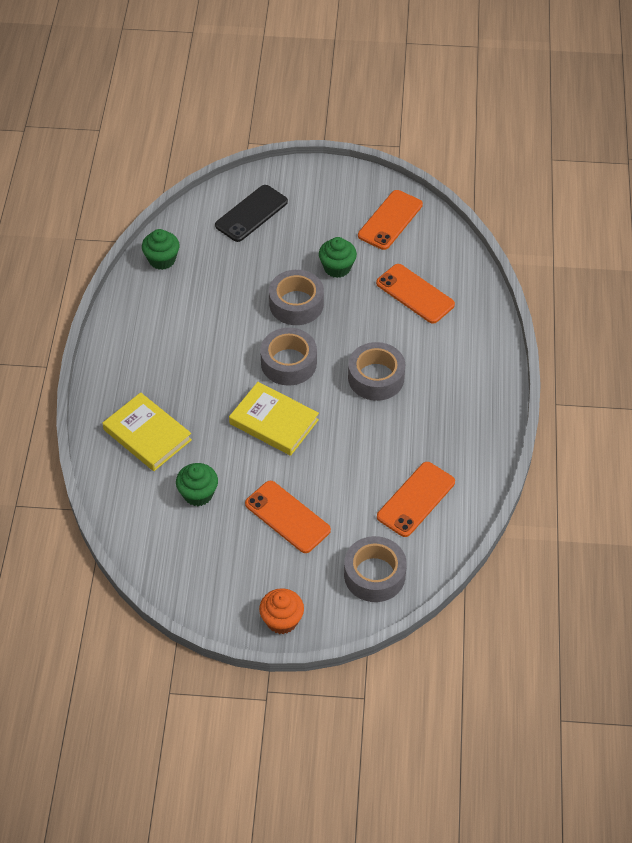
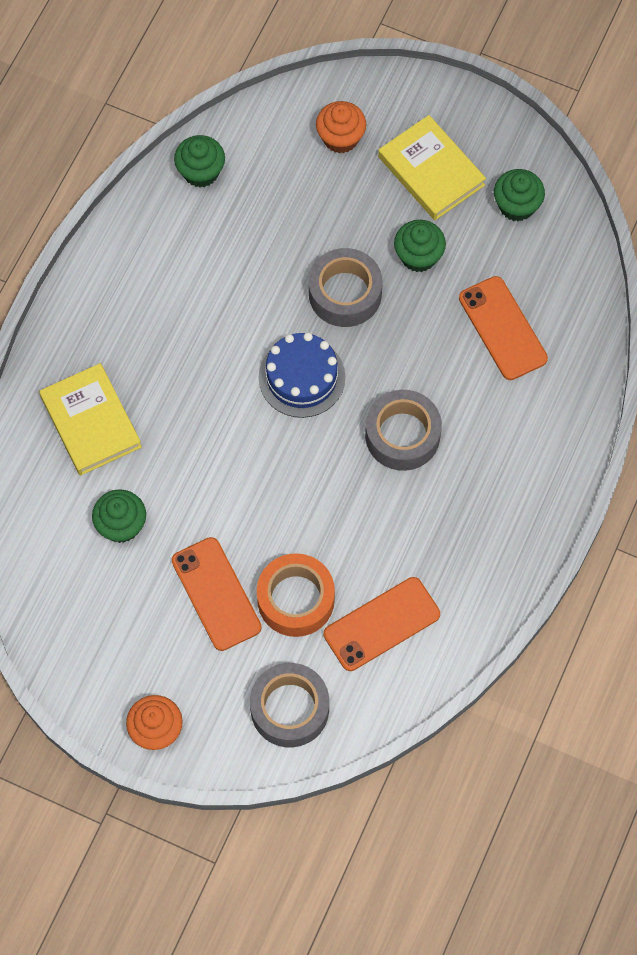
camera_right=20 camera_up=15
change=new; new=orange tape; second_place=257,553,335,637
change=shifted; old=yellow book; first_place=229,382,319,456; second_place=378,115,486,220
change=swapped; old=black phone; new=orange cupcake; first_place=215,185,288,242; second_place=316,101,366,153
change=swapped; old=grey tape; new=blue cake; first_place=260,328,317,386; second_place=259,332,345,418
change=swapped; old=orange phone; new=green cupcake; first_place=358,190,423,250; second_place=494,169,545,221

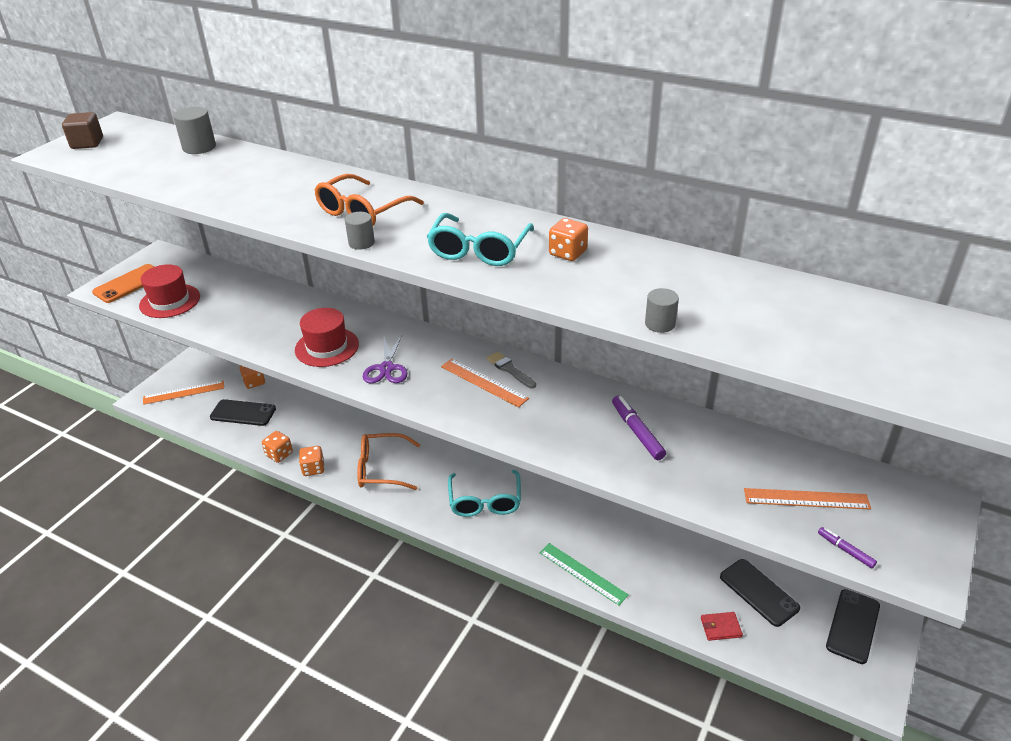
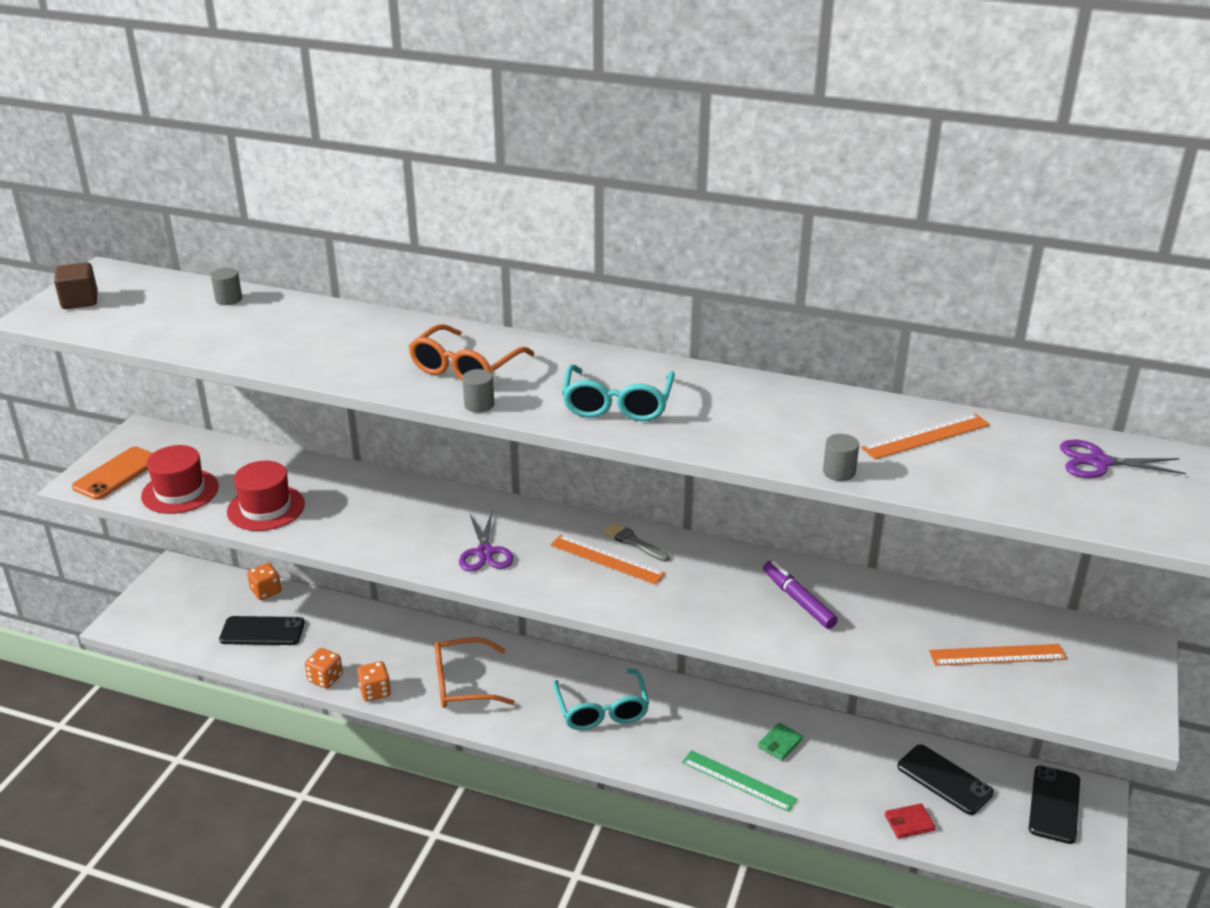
camera_right=-10 camera_up=-5
change=gone; old=orange dice; first_place=549,218,588,261
change=gone; old=purple marker; first_place=818,527,877,568
change=new; new=green wallet; second_place=758,722,803,761
change=new; new=purple scissors; second_place=1060,440,1186,478
change=shifted; old=orange ruler; first_place=143,380,224,405; second_place=861,413,990,460
change=shifted; old=red hat; first_place=295,308,359,367; second_place=227,461,305,531
change=scaled; old=grey cylinder; first_place=173,107,216,154; second_place=211,268,242,305; factor=0.66

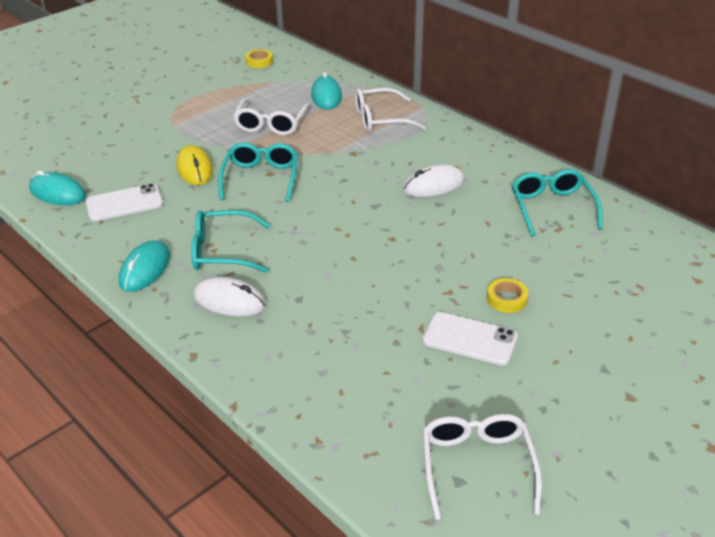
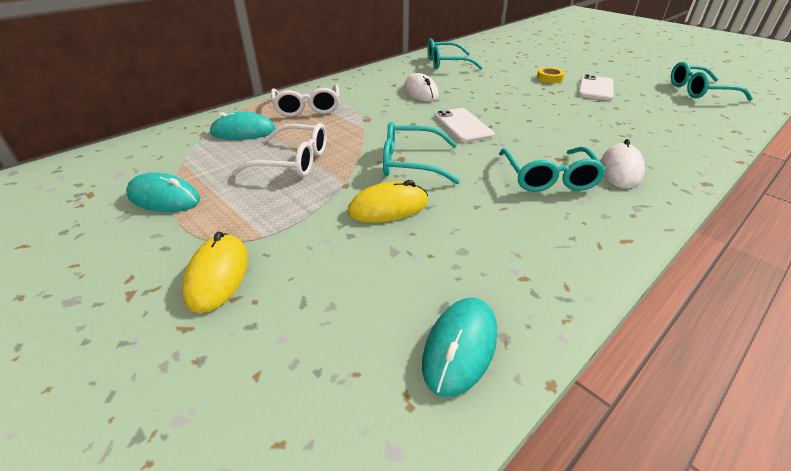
camera_right=-90 camera_up=0
change=gone; old=yellow tape; first_place=245,49,273,68
change=new; new=yellow mouse; second_place=182,231,248,313
change=shifted; old=white phone; first_place=86,183,163,221; second_place=434,108,494,143
change=shifted; old=turquoise mouse; first_place=119,240,170,292; second_place=126,172,200,212
change=repainted; old=white glasses; new=turquoise glasses; first_place=423,414,542,520; second_place=671,62,753,101

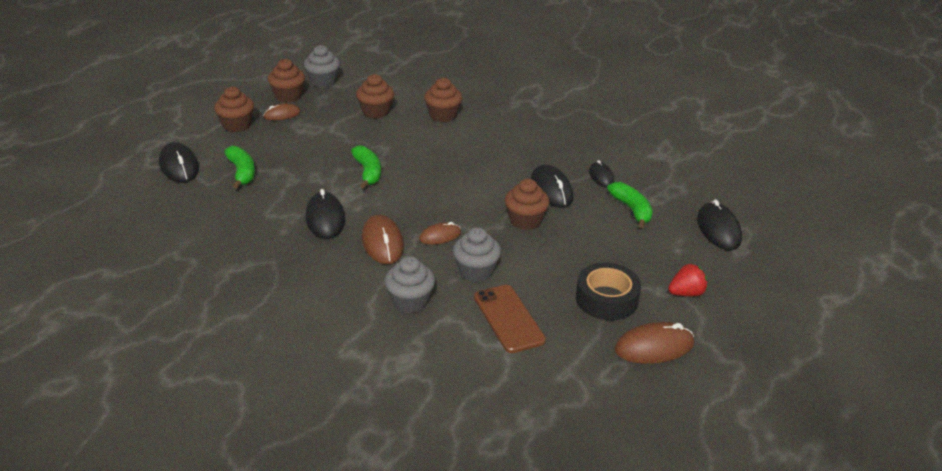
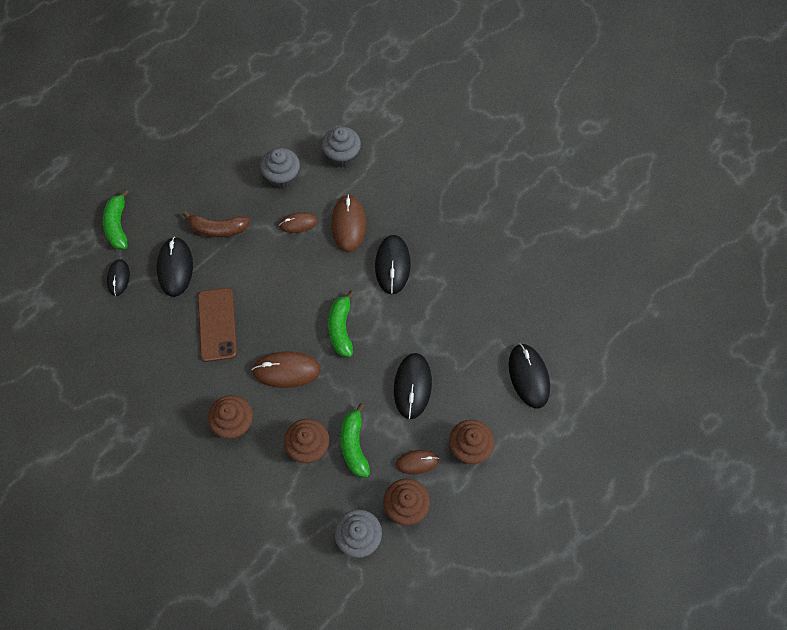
camera_right=-165 camera_up=30
change=gone; old=black tape; first_place=576,263,641,320
change=gone; old=red strawberry; first_place=668,264,708,296
change=shifted; old=green banana; first_place=224,146,255,189; second_place=340,403,370,477
change=shifted; old=brown phone; first_place=474,285,546,353; second_place=198,288,237,362
change=shifted; old=brown mouse; first_place=615,322,694,364; second_place=251,351,321,388
change=shifted; old=black mouse; first_place=697,199,742,250; second_place=394,353,432,419
change=swapped; old=brown cupcake; new=brown banana; first_place=505,179,549,230; second_place=183,211,250,238

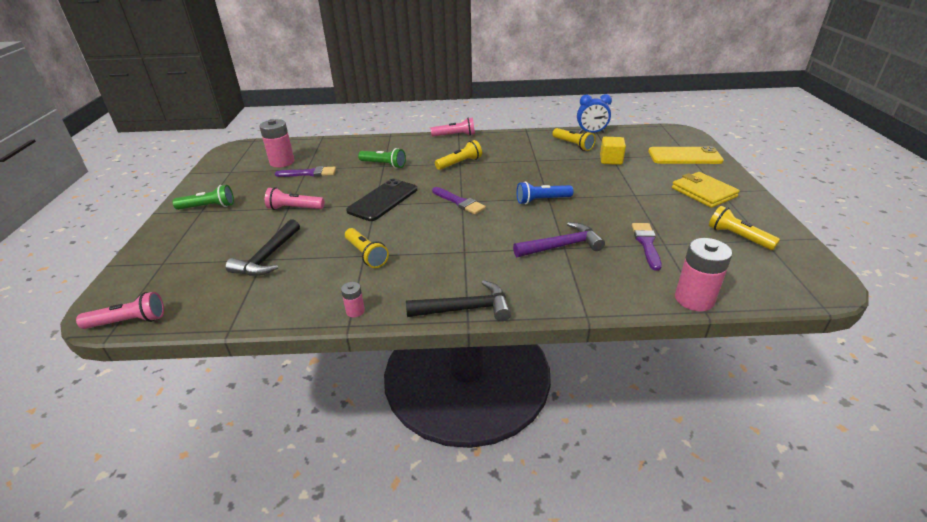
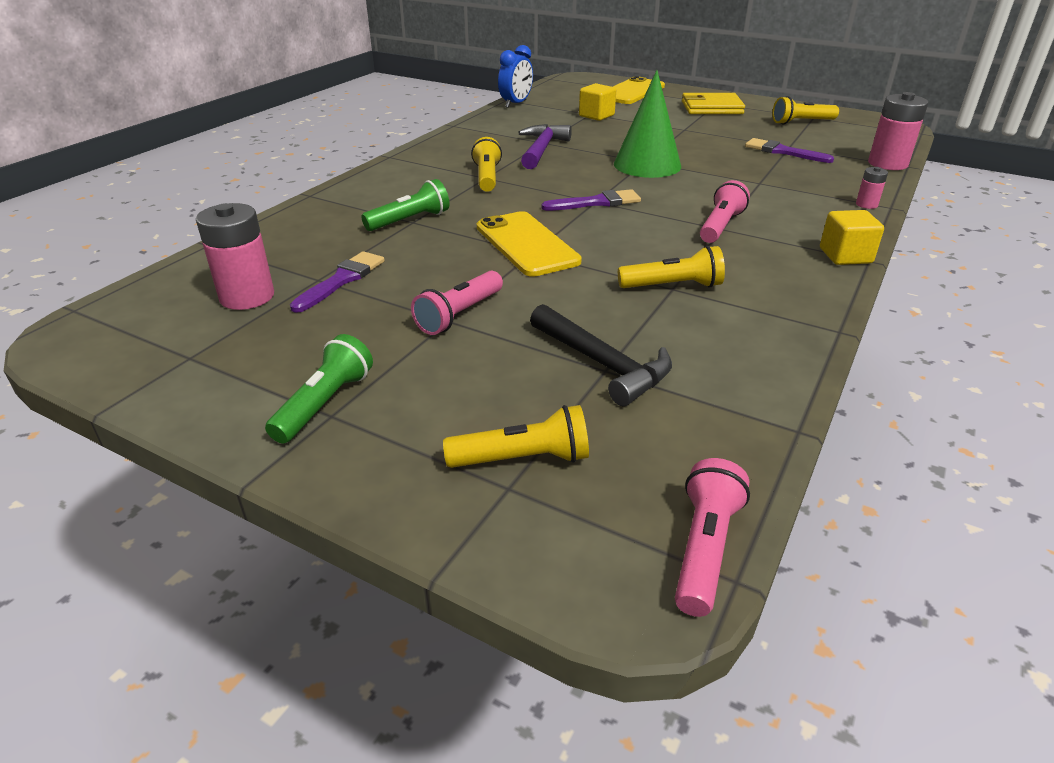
camera_right=-60 camera_up=0
change=shifted; old=pink battery; first_place=341,282,365,317; second_place=856,167,888,209
change=shifted; old=pink flashlight; first_place=431,118,475,137; second_place=700,180,750,243
change=shifted; old=purple hammer; first_place=513,222,605,257; second_place=518,124,572,169
change=shifted; old=yellow flashlight; first_place=552,128,596,151; second_place=443,405,589,468
change=swapped; old=black hammer; new=yellow cube; first_place=406,280,511,321; second_place=820,210,884,265
change=swapped; old=blue flashlight; new=green cone; first_place=517,181,573,205; second_place=614,70,681,178
change=repainted; old=black phone; new=yellow phone; first_place=346,178,417,221; second_place=477,211,582,277

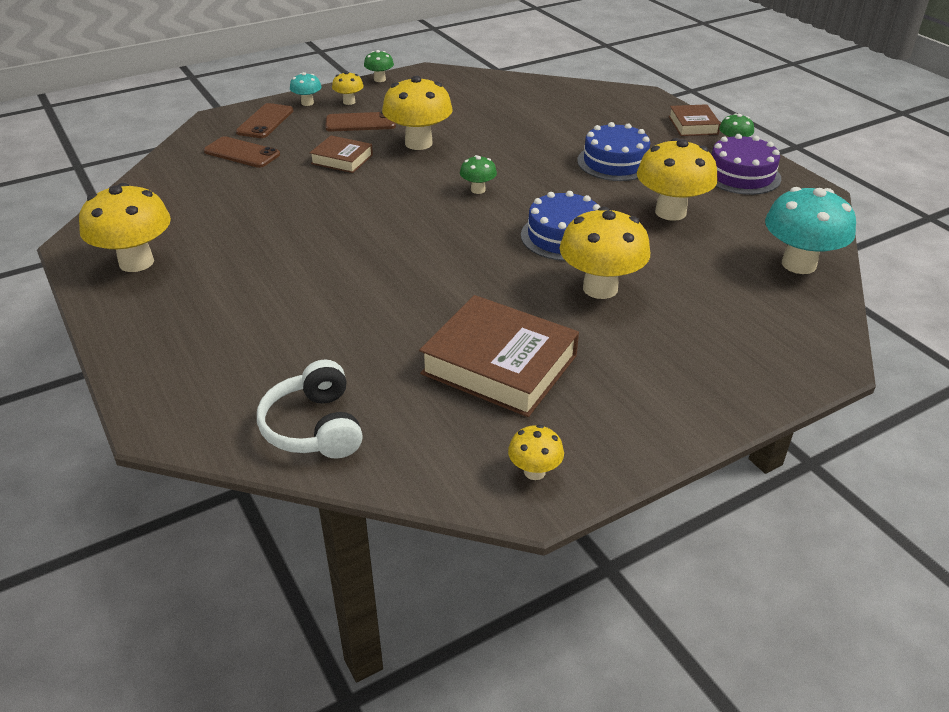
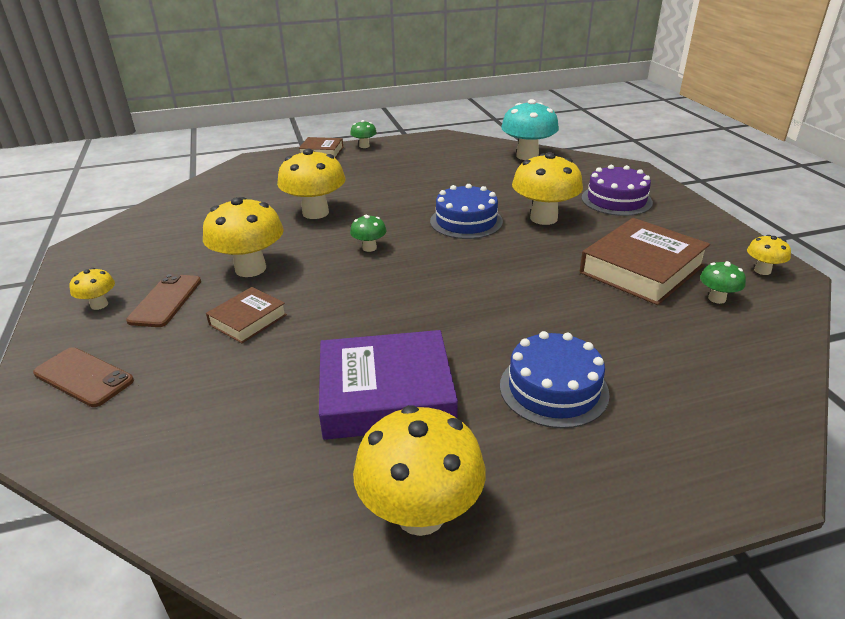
camera_right=-75 camera_up=-5
change=gone; old=brown phone; first_place=204,136,280,168
change=gone; old=white headphones; first_place=257,359,363,459
change=gone; old=turquoise mushroom; first_place=290,72,322,106
change=new; new=purple book; second_place=319,330,458,440
change=shifted; old=green mushroom; first_place=364,50,394,82; second_place=700,261,746,304
change=shifted; old=blue cake; first_place=577,122,650,181; second_place=500,331,610,428
change=shifted; old=yellow mushroom; first_place=637,138,718,221; second_place=277,149,346,219
change=shifted; old=purple cake; first_place=711,134,781,195; second_place=581,165,653,216

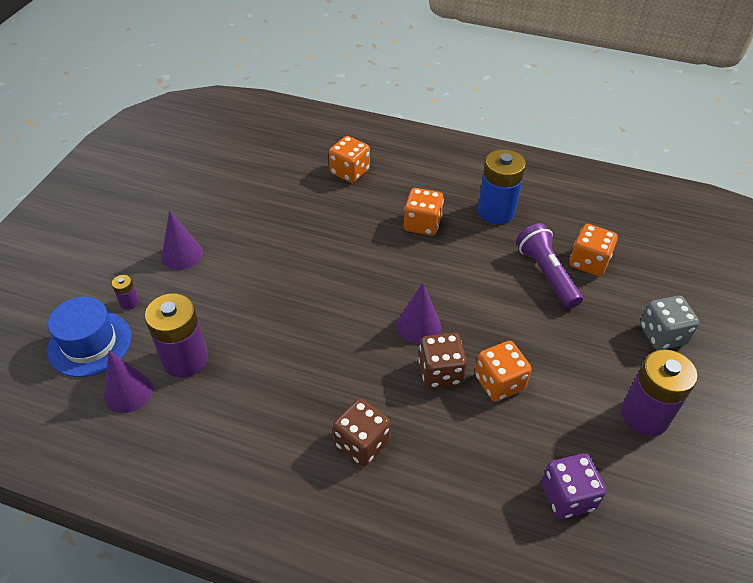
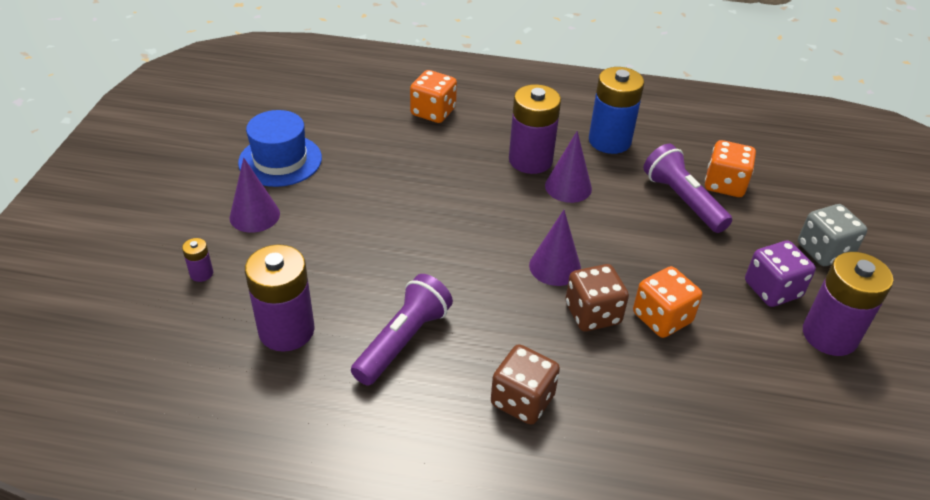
camera_right=-10 camera_up=-5
change=new; new=purple flashlight; second_place=351,274,453,386
change=shifted; old=blue hat; first_place=47,297,131,377; second_place=238,110,322,187
change=shifted; old=purple cone; first_place=104,351,153,413; second_place=545,131,592,203
change=shifted; old=purple dice; first_place=541,453,606,519; second_place=745,241,816,307
change=swapped; old=orange dice; new=purple battery; first_place=404,188,444,236; second_place=509,84,561,174

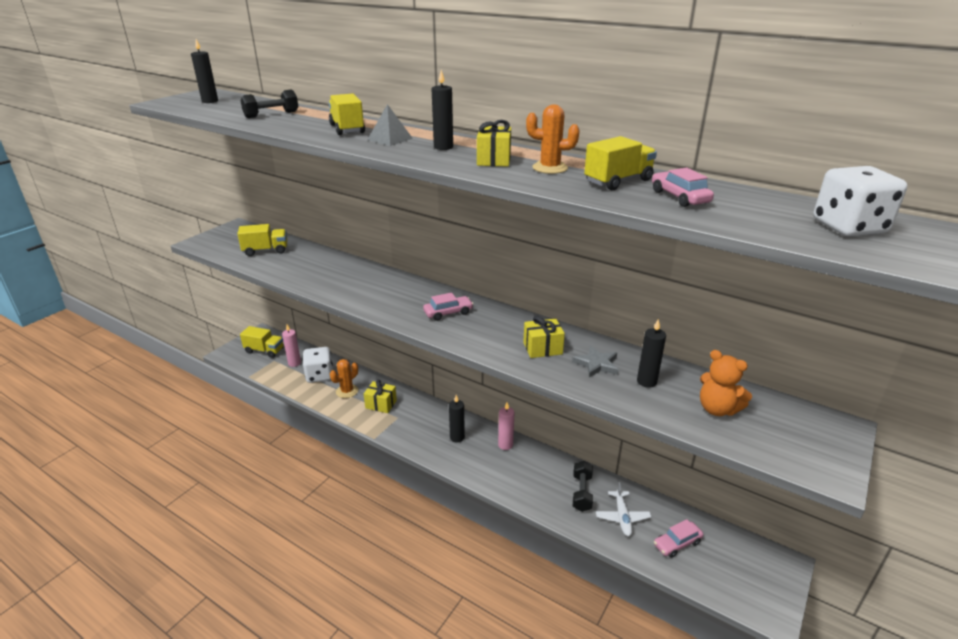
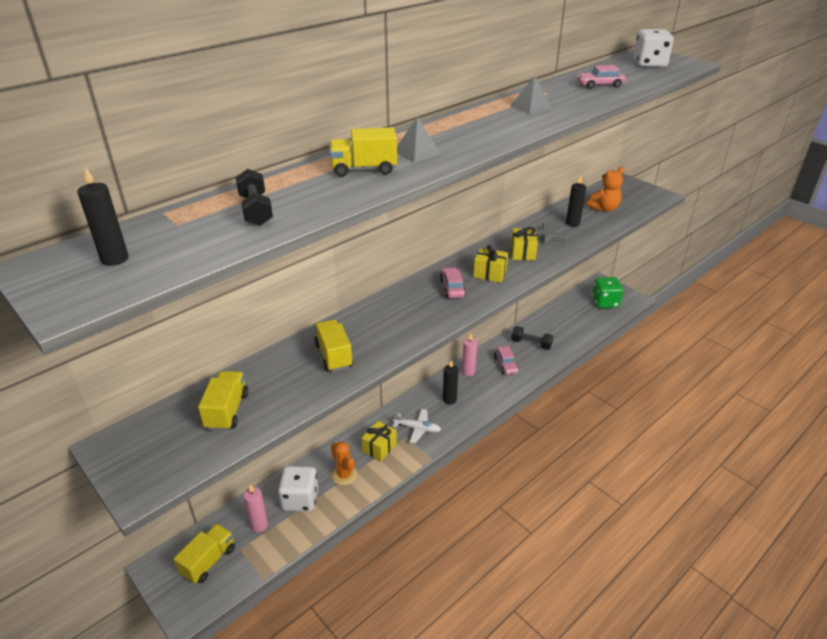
camera_right=-75 camera_up=5
change=gone; old=black candle; first_place=432,70,453,150
change=new; new=green dice; second_place=592,277,623,308
change=shifted; old=yellow gift; first_place=477,120,511,166; second_place=473,245,508,283
change=shifted; old=yellow truck; first_place=584,136,657,190; second_place=314,319,353,372
change=shifted; old=white plane; first_place=596,482,651,536; second_place=393,409,441,443
change=shifted; old=pink car; first_place=654,519,704,558; second_place=494,346,518,375
change=swapped; old=orange cactus; new=grey pyramid; first_place=526,105,580,174; second_place=510,75,552,114

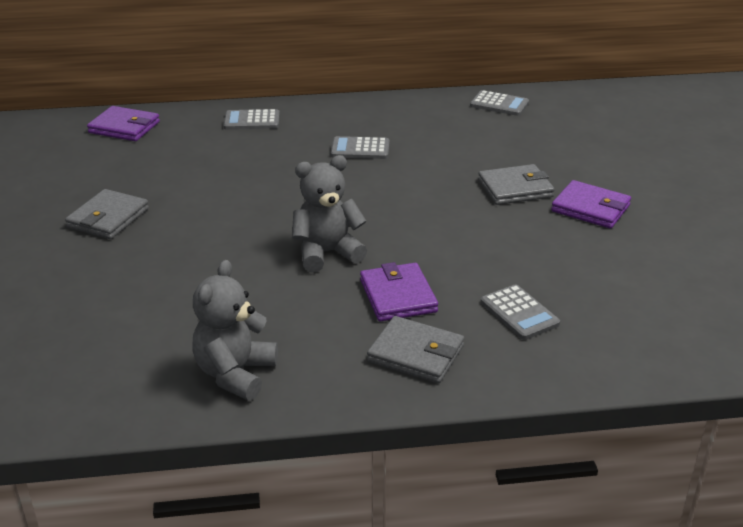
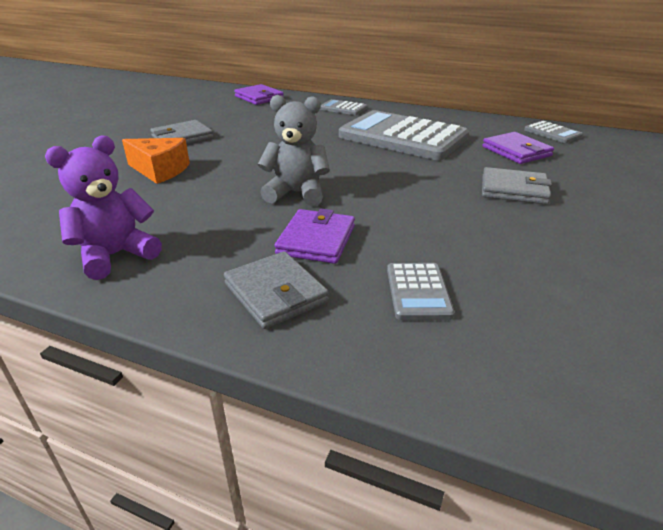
camera_right=30 camera_up=0
change=new; new=orange cheese; second_place=122,138,190,184
change=shifted; old=purple wallet; first_place=551,180,631,229; second_place=482,132,554,164
change=repainted; old=grey teddy bear; new=purple teddy bear; first_place=192,260,278,400; second_place=45,136,162,280
change=scaled; old=grey calculator; first_place=331,136,390,159; second_place=339,110,469,160; factor=2.32

